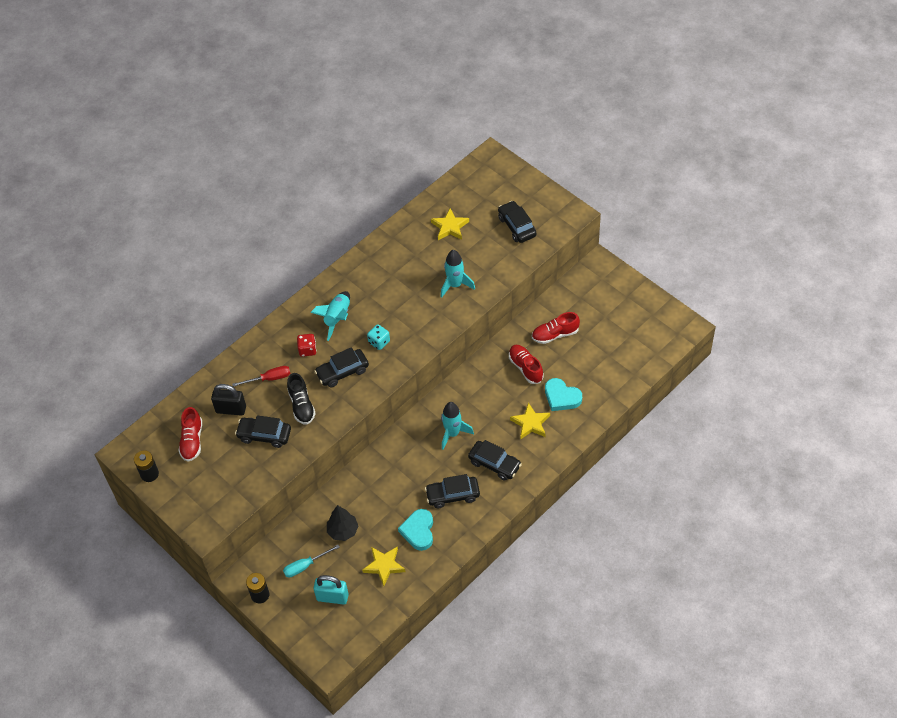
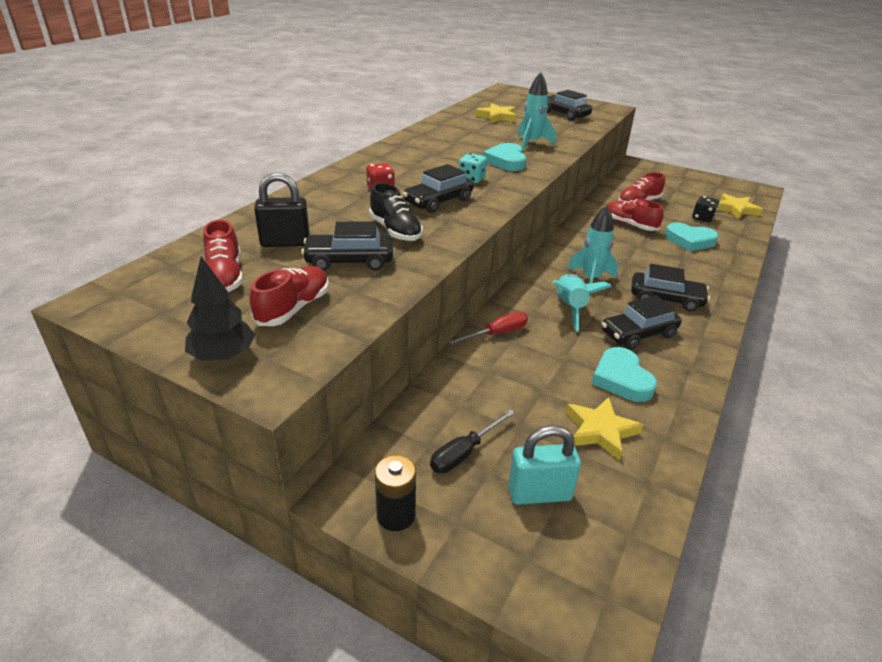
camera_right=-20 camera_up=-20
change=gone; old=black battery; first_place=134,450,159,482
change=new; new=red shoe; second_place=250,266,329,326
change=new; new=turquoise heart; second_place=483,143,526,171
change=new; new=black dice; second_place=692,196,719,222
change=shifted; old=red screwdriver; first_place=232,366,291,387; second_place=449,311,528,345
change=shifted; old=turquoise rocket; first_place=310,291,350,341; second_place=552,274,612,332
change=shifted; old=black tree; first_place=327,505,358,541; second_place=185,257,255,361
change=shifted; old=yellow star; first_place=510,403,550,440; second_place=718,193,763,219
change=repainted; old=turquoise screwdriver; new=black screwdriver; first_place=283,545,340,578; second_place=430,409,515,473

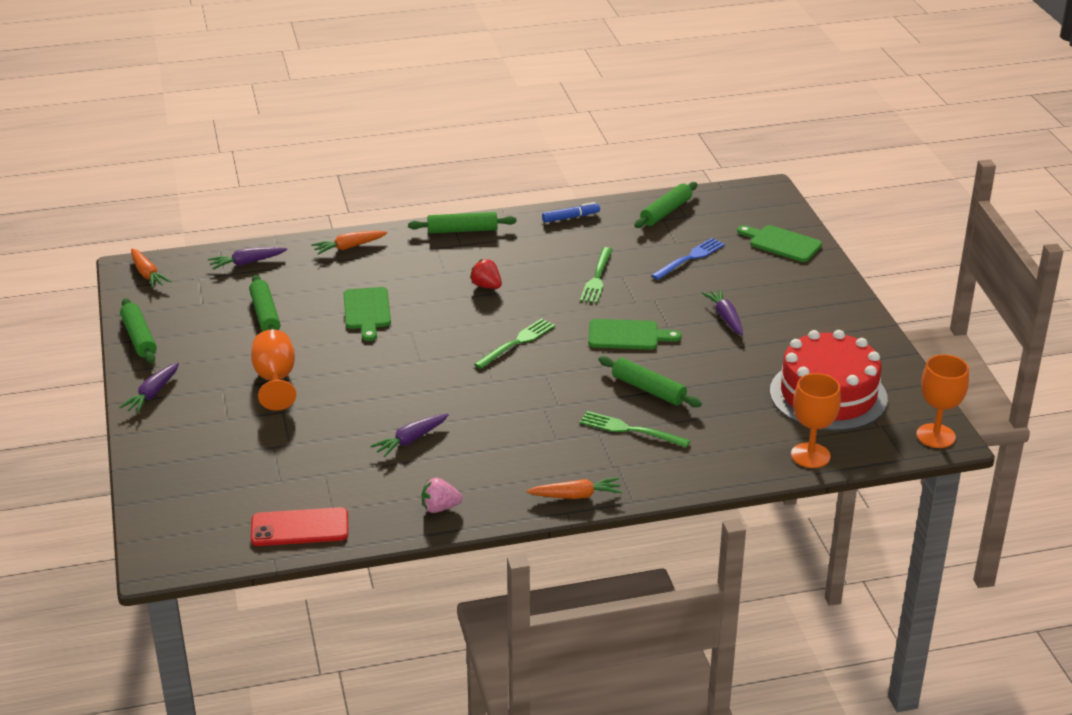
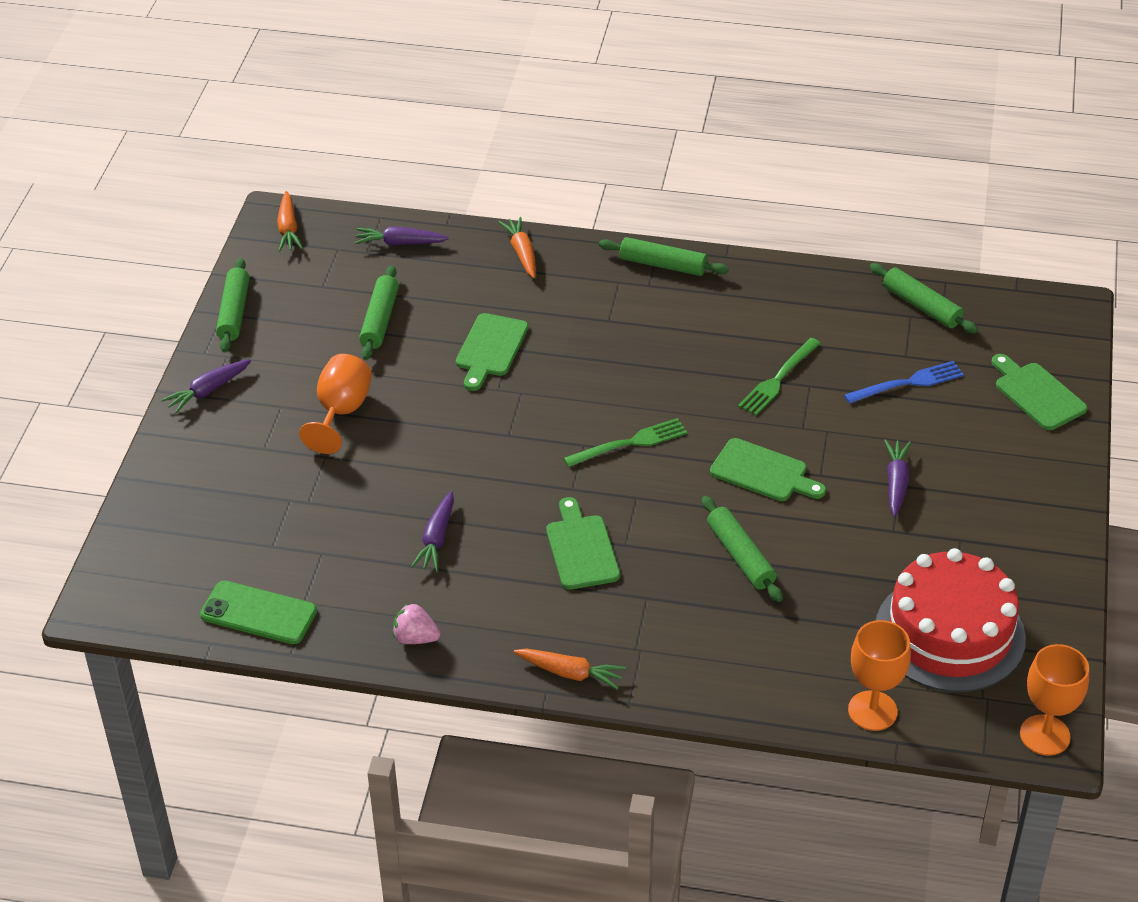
camera_right=25 camera_up=10
change=gone; old=red strawberry; first_place=470,259,502,289
change=gone; old=blue marker; first_place=542,202,600,223
change=gone; old=green fork; first_place=580,411,691,448
change=new; new=green cutting board; second_place=546,497,620,590
change=repainted; old=red phone; new=green phone; first_place=251,507,349,546; second_place=200,581,317,644
change=rotated; old=orange carrot; first_place=311,231,388,255; second_place=498,217,536,278; degrees=75
change=rotated; old=purple carrot; first_place=370,414,449,457; second_place=411,491,454,571; degrees=-60
change=rotated; old=green rolling pin; first_place=634,182,698,228; second_place=870,263,978,333; degrees=75

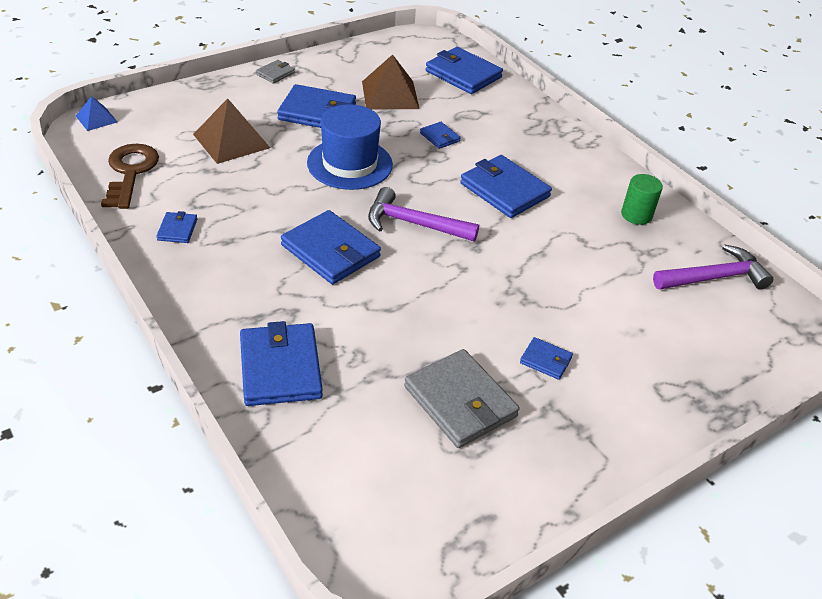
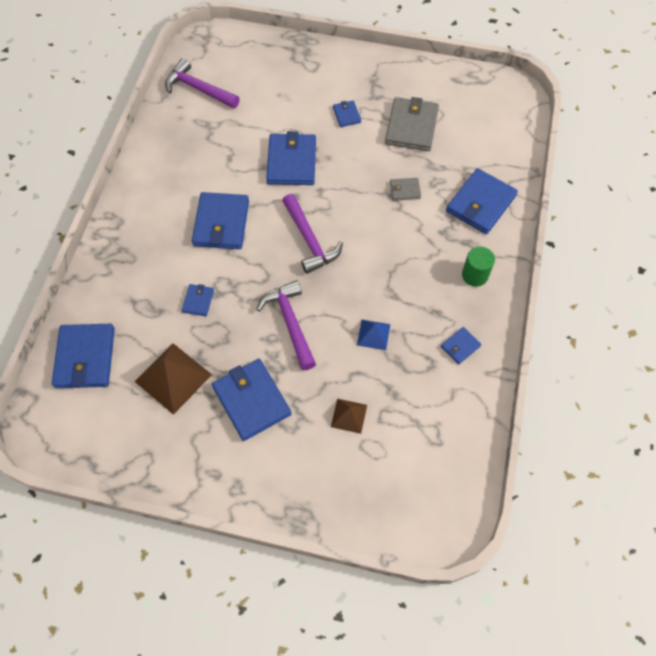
camera_right=-130 camera_up=20
change=gone; old=brown key; first_place=101,143,159,209
change=shifted; old=blue pyramid; first_place=76,96,117,131; second_place=357,320,390,350
change=shifted; old=grey wallet; first_place=256,60,295,83; second_place=390,178,421,201
change=shifted; old=blue wallet; first_place=281,210,381,284; second_place=266,131,316,185
change=shifted; old=green cylinder; first_place=621,174,663,225; second_place=462,247,495,287
change=swapped; old=blue hat; new=purple hammer; first_place=307,104,393,190; second_place=256,280,316,370
change=scaled; old=brown pyramid; first_place=193,98,270,164; second_place=331,399,367,434; factor=0.55

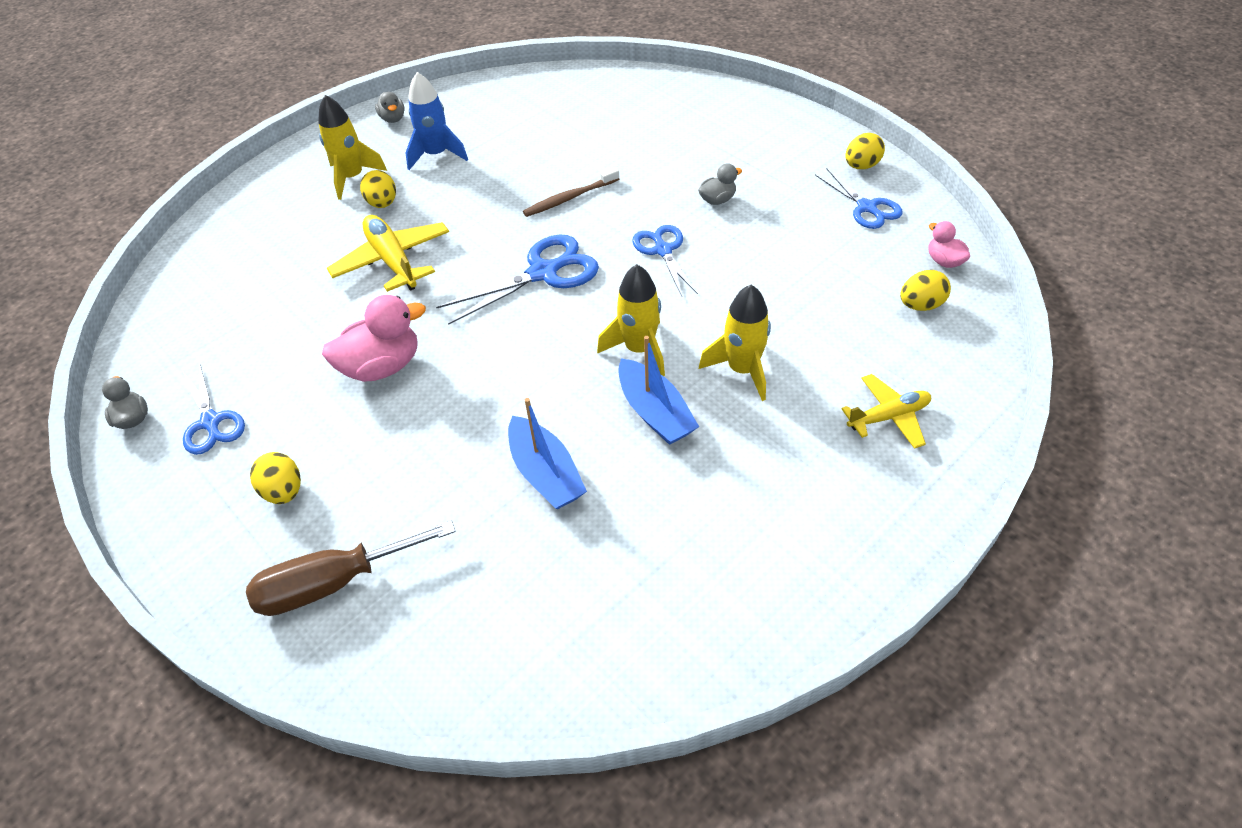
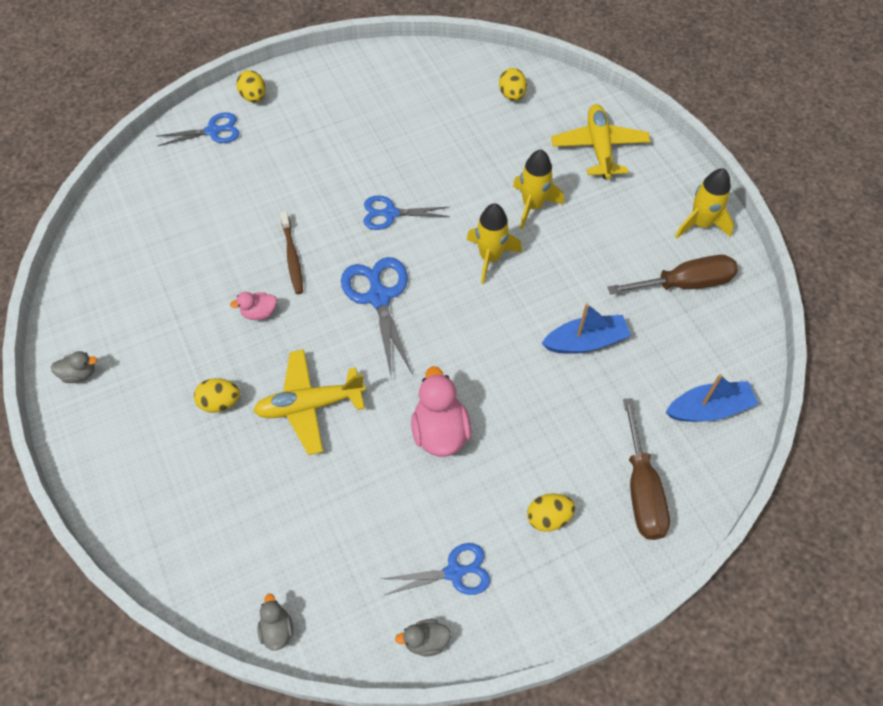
camera_right=-75 camera_up=10
change=gone; old=blue rocket; first_place=406,72,468,170
change=new; new=brown screwdriver; second_place=607,255,738,294
change=shifted; old=yellow rocket; first_place=318,95,387,200; second_place=675,168,734,238
change=shifted; old=blue boat; first_place=618,336,699,445; second_place=666,374,758,422
change=shifted; old=grey duck; first_place=698,163,742,205; second_place=257,594,293,651
change=shifted; old=blue scissors; first_place=815,168,902,229; second_place=157,112,240,146
change=shifted; old=yellow egg; first_place=845,133,885,169; second_place=236,70,266,102
change=shifted; old=pink duck; first_place=928,221,970,268; second_place=230,292,277,320
change=scaled; old=yellow plane; first_place=841,374,931,449; second_place=551,104,651,179; factor=1.53

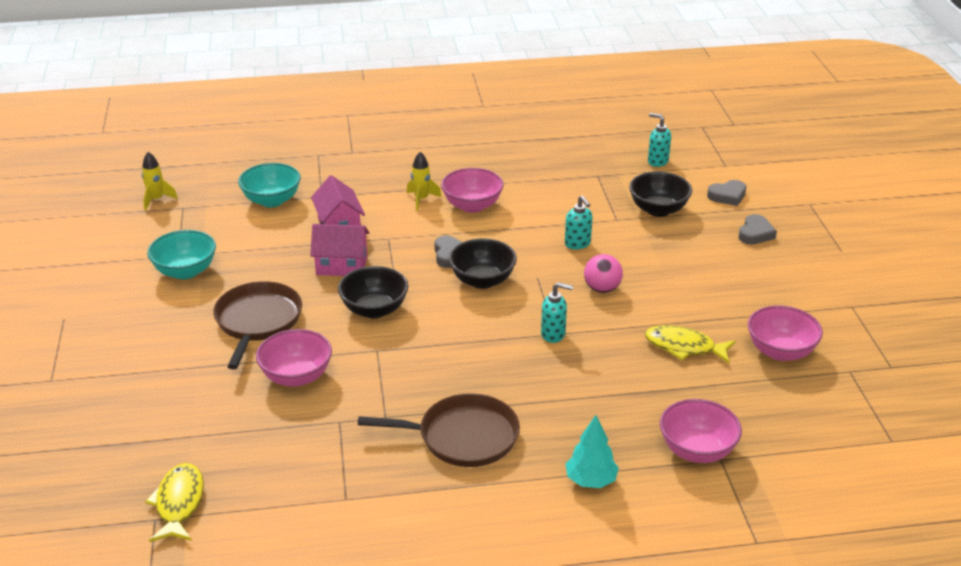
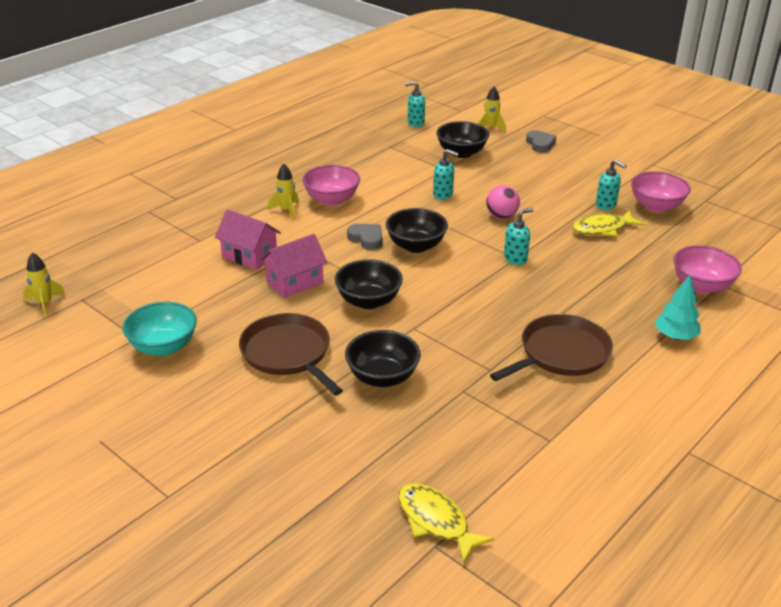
camera_right=-40 camera_up=0
change=gone; old=turquoise bowl; first_place=238,163,301,207
change=new; new=turquoise soap dispenser; second_place=596,159,627,210
change=swapped; old=grey heart; new=yellow rocket; first_place=707,180,747,206; second_place=478,86,506,133
change=repainted; old=pink bowl; new=black bowl; first_place=256,329,332,387; second_place=345,330,421,387

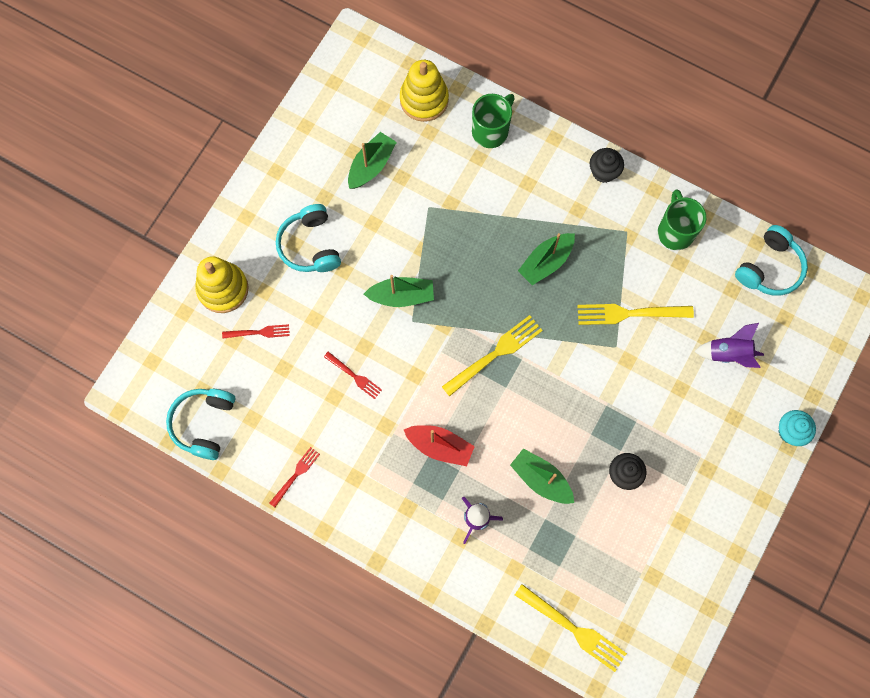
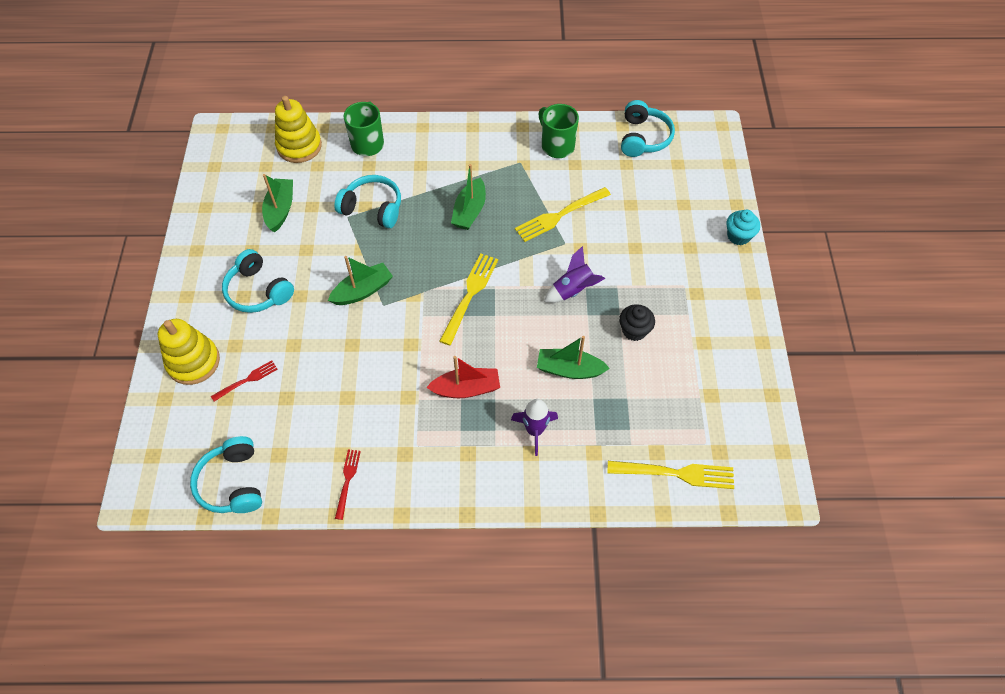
camera_right=-30 camera_up=-15
change=gone; old=red fork; first_place=324,352,382,399
change=gone; old=black cupcake; first_place=590,148,624,183
change=new; new=turquoise headphones; second_place=334,175,401,228
change=shifted; old=purple rocket; first_place=694,323,764,368; second_place=544,246,605,303

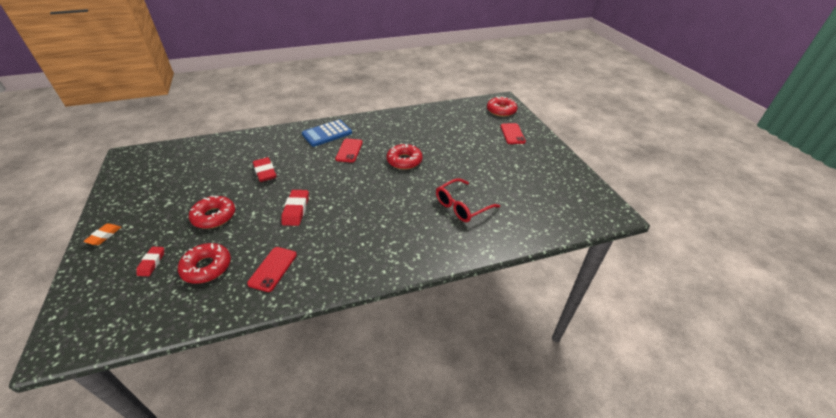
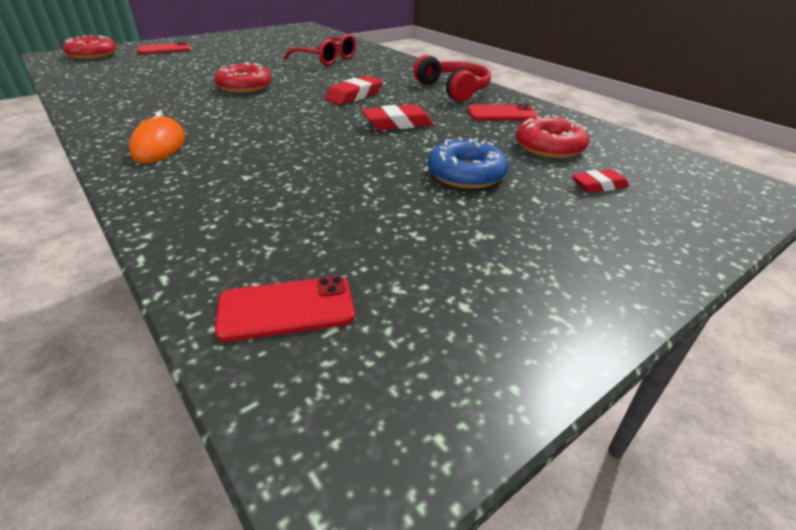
camera_right=-110 camera_up=-5
change=gone; old=orange eraser; first_place=83,224,121,245
change=new; new=red headphones; second_place=413,55,491,102
change=shifted; old=red eraser; first_place=253,157,277,182; second_place=325,76,383,105
change=shifted; old=red phone; first_place=335,139,363,163; second_place=215,276,355,342
change=swapped; old=blue calculator; new=orange mouse; first_place=302,120,352,147; second_place=129,111,185,163
change=repainted; old=red donut; new=blue donut; first_place=189,195,235,229; second_place=427,137,508,189

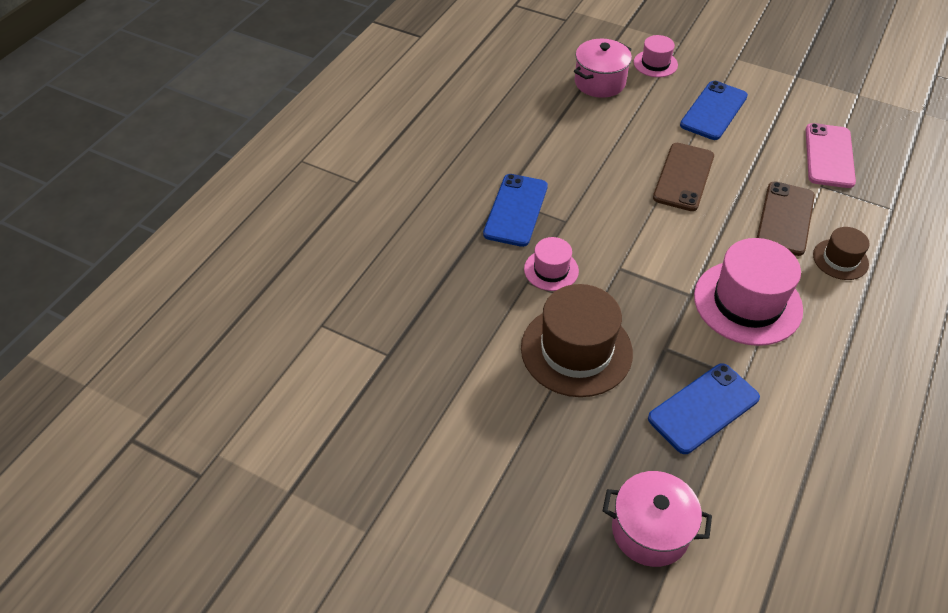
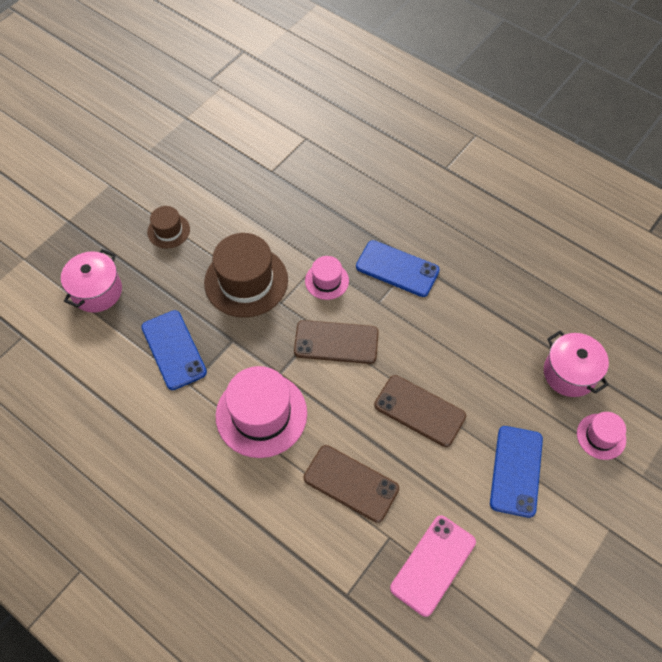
camera_right=100 camera_up=10
change=new; new=brown phone; second_place=294,320,379,364
change=shifted; old=brown hat; first_place=813,227,870,280; second_place=147,206,190,249
change=rotated; old=blue phone; first_place=680,81,748,140; second_place=490,426,543,518; degrees=60
change=rotated; old=pink phone; first_place=806,123,856,188; second_place=390,515,476,617; degrees=-75

